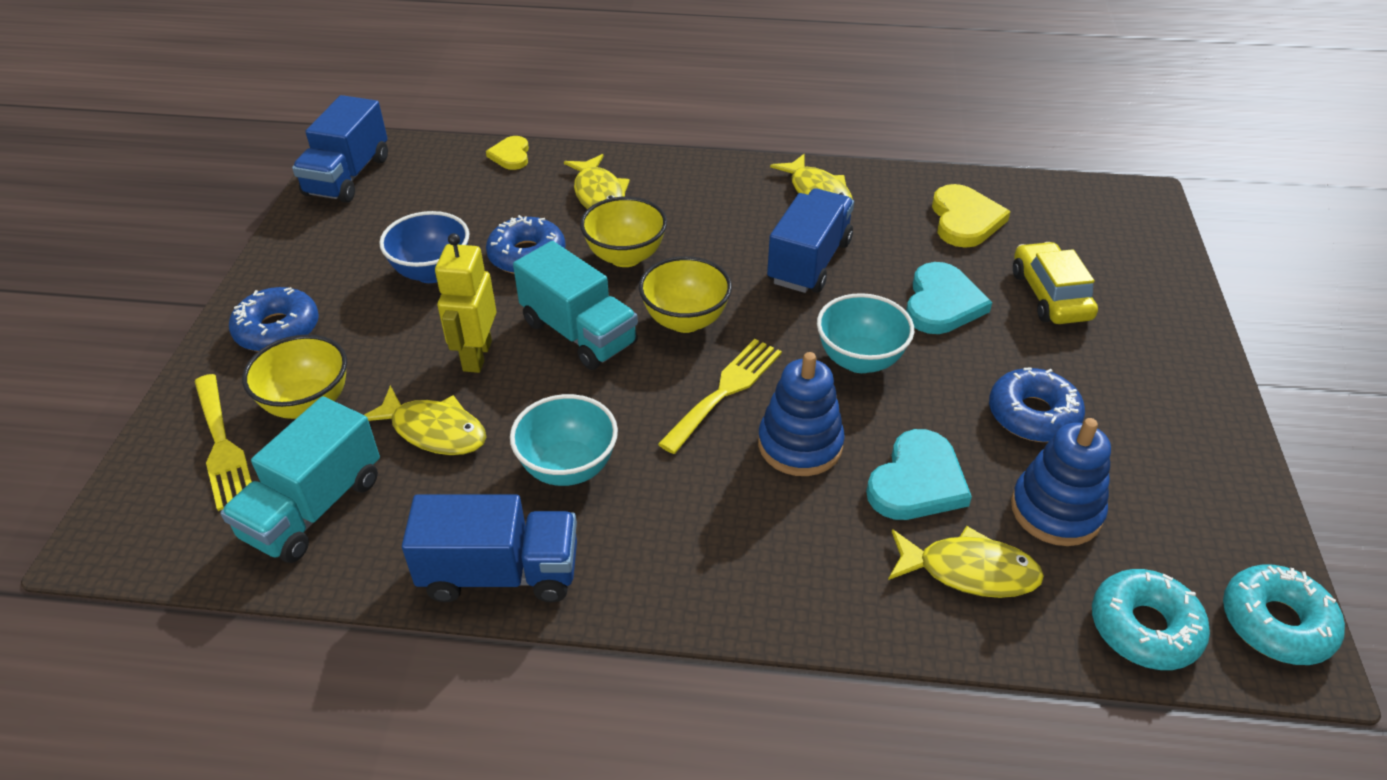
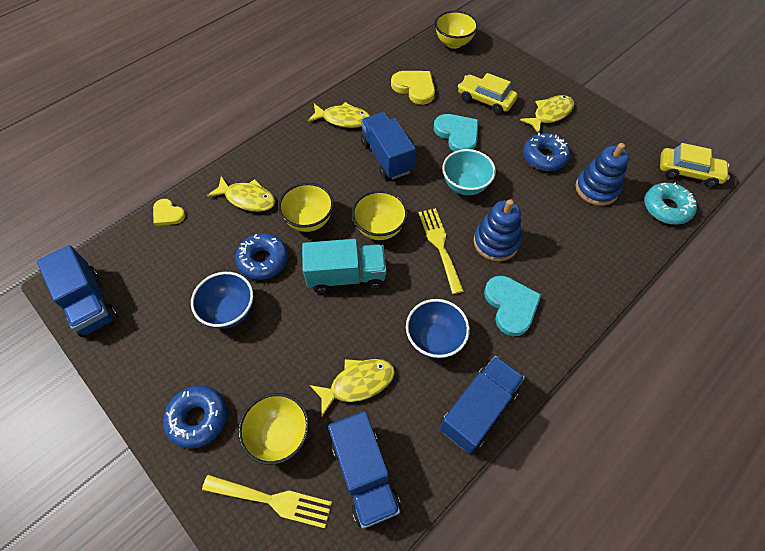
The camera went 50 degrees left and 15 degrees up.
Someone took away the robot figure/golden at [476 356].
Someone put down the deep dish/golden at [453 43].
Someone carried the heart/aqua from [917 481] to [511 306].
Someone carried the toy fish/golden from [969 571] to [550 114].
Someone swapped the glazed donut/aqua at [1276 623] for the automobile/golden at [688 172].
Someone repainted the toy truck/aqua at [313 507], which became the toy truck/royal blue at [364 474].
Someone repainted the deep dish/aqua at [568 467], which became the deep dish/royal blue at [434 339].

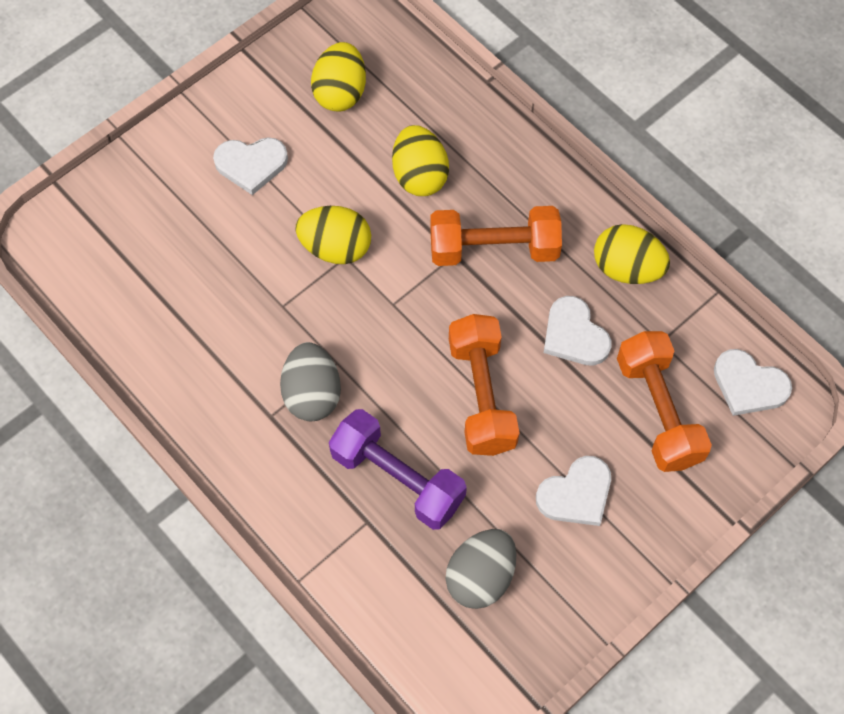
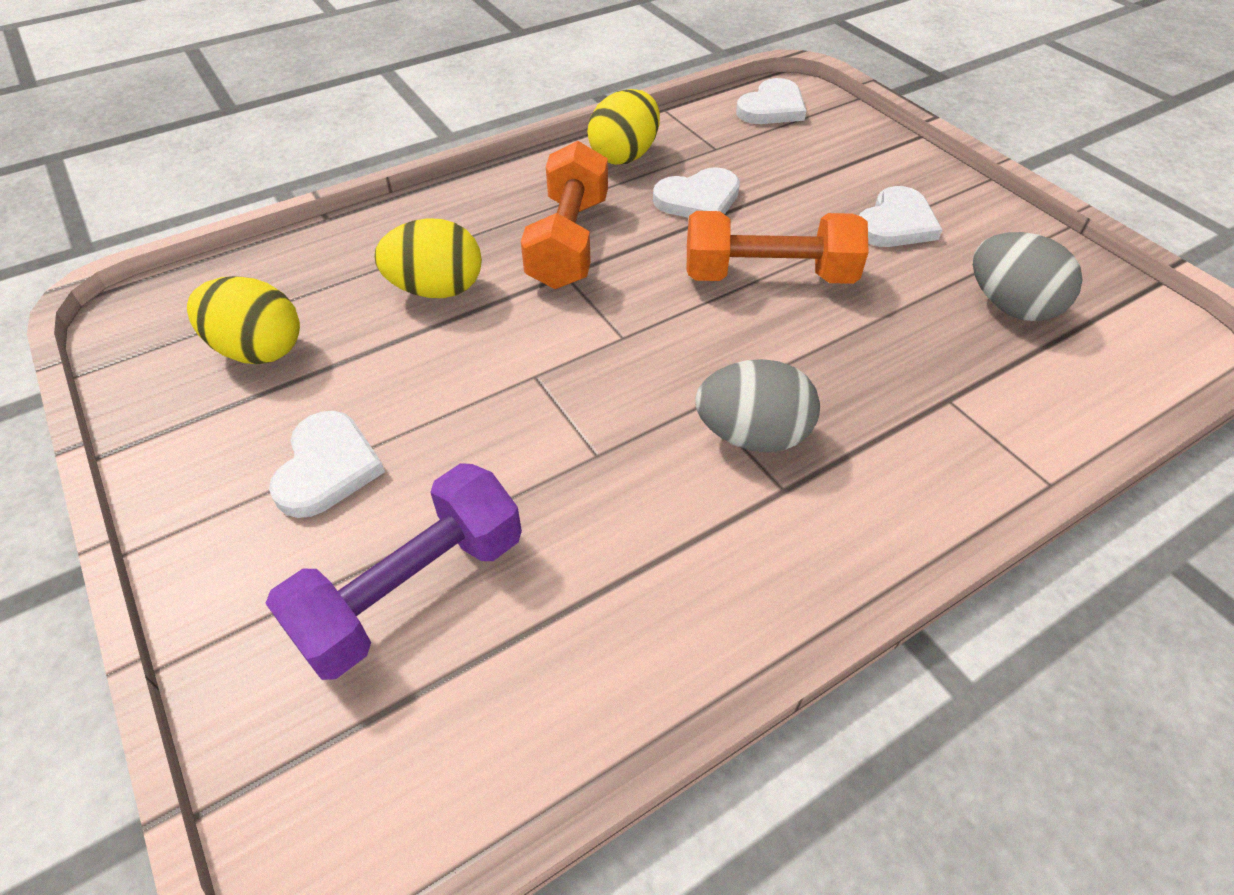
The camera went 80 degrees left and 15 degrees down.
Someone took away the egg shape/golden at [335 248].
Someone took away the dumbbell/orange at [658 411].
Someone carried the dumbbell/royal purple from [398 478] to [411 590].
Someone rotated the heart/snow-white at [576 494] by 60 degrees clockwise.

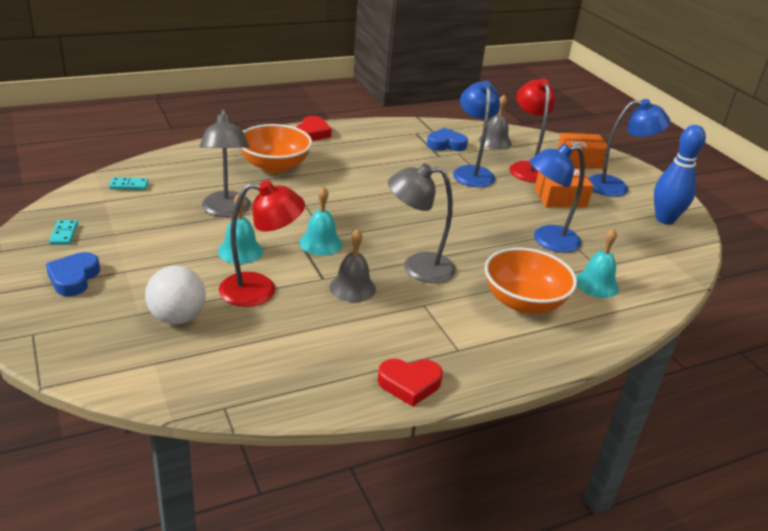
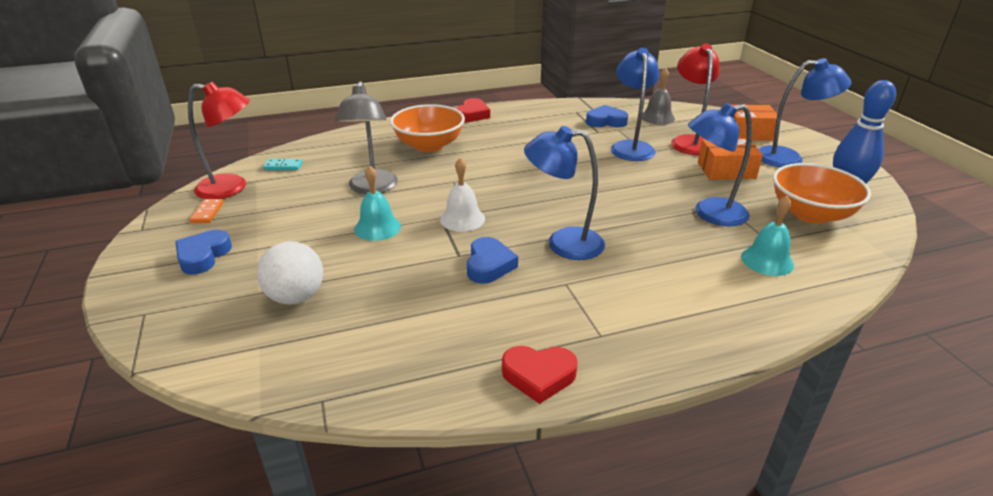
The camera went 10 degrees right and 0 degrees up.
Someone carried the desk lamp/scarlet from [260 290] to [232 187].
Someone carried the deep dish/orange from [523 302] to [810 214].
Someone swapped the hand bell/grey at [352 287] for the heart/royal blue at [489 265].
Someone repainted the domino/aqua at [64 234], which became the domino/orange at [207 213].
Someone repainted the hand bell/aqua at [320 243], which became the hand bell/snow-white at [462 219].
Someone repainted the desk lamp/grey at [417 267], which became the desk lamp/royal blue at [563 243].

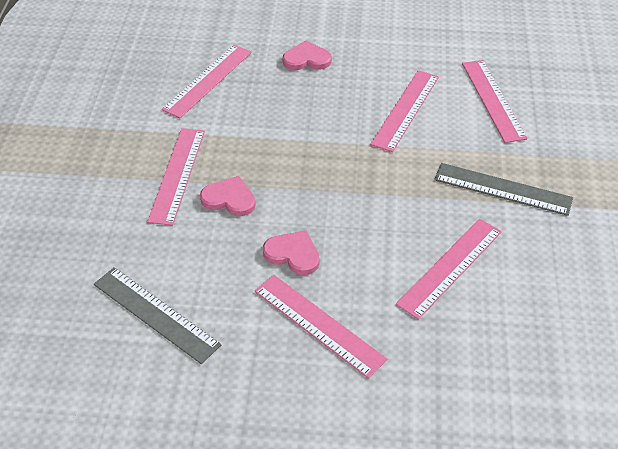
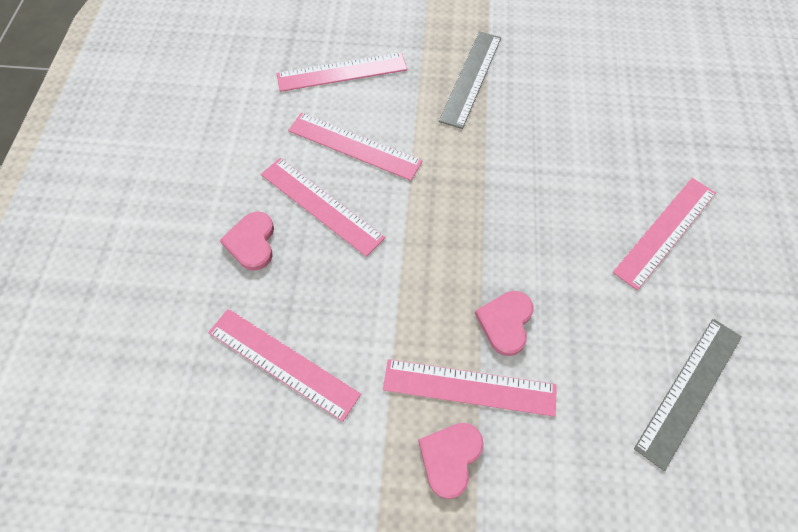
The camera went 90 degrees left and 15 degrees up.
Someone carried the heart/pink from [293 254] to [450 458].
Someone carried the measuring stick/pink from [450 267] to [321 205].

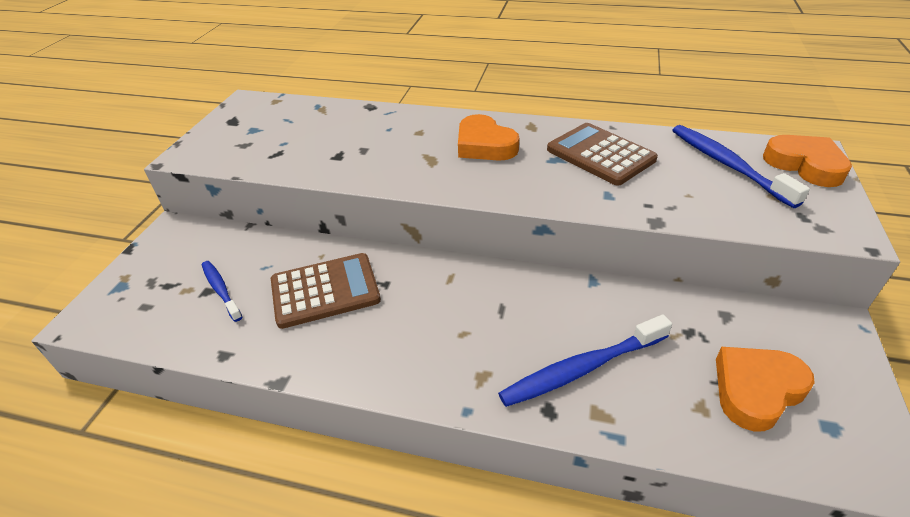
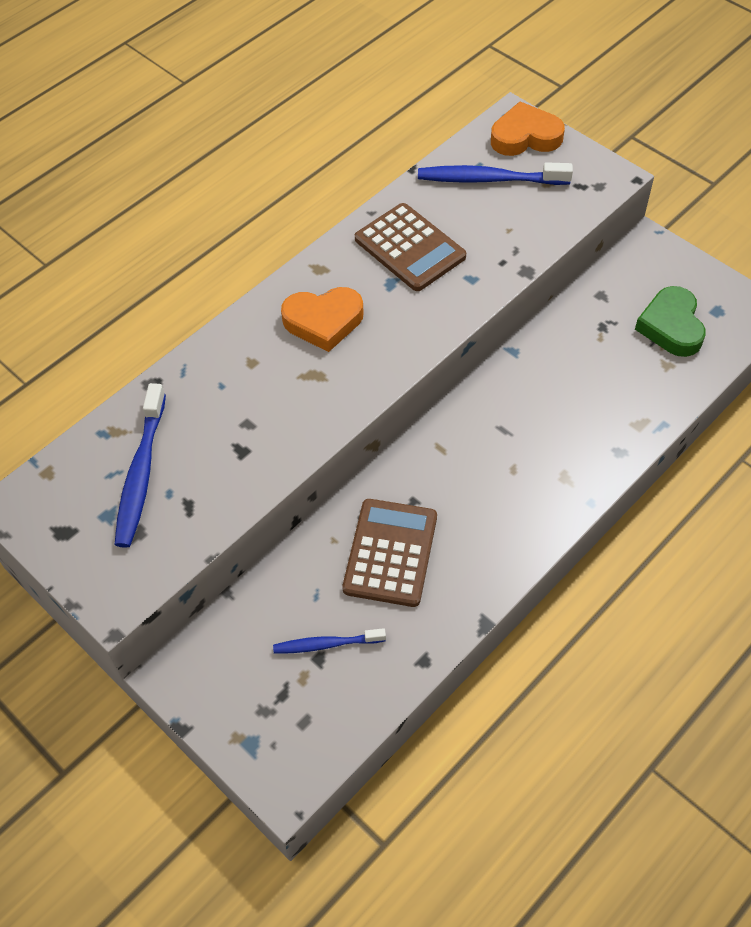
The camera went 60 degrees left and 15 degrees up.
Someone carried the tooth brush/royal blue from [582 369] to [141 473].
Someone repainted the heart/orange at [756 390], which became the heart/emerald at [671 326].
Someone rotated the calculator/dark brown at [600 155] by 120 degrees counterclockwise.

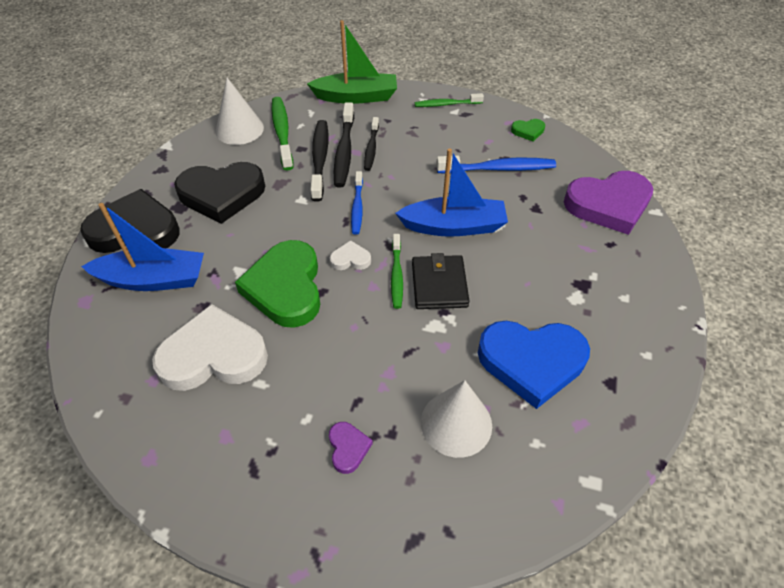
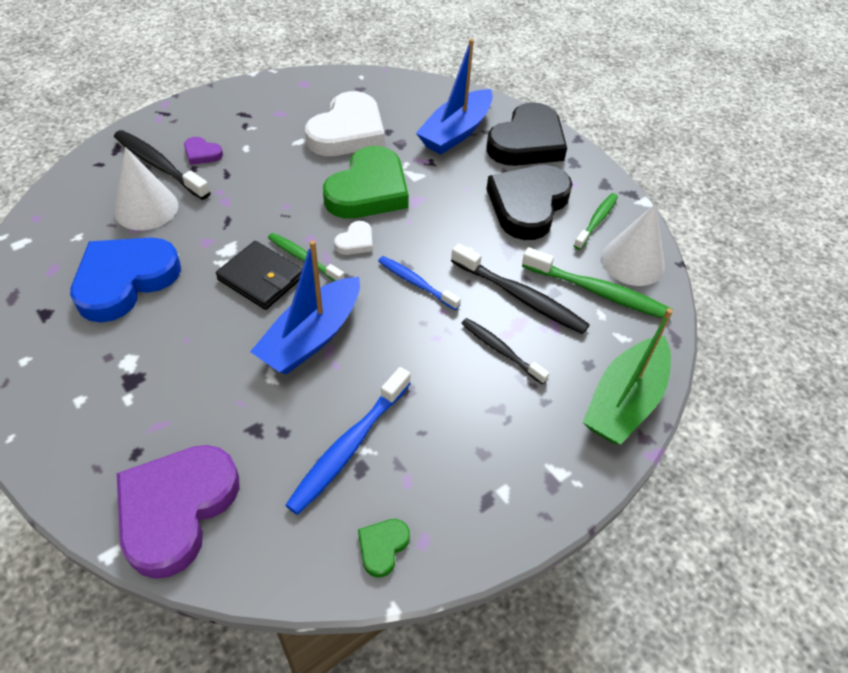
The camera went 125 degrees right and 0 degrees up.
Someone carried the tooth brush/jet-black from [344 151] to [160 166].
Someone carried the tooth brush/emerald from [447 104] to [596 221].
Someone rotated the heart/emerald at [286 288] by 90 degrees clockwise.

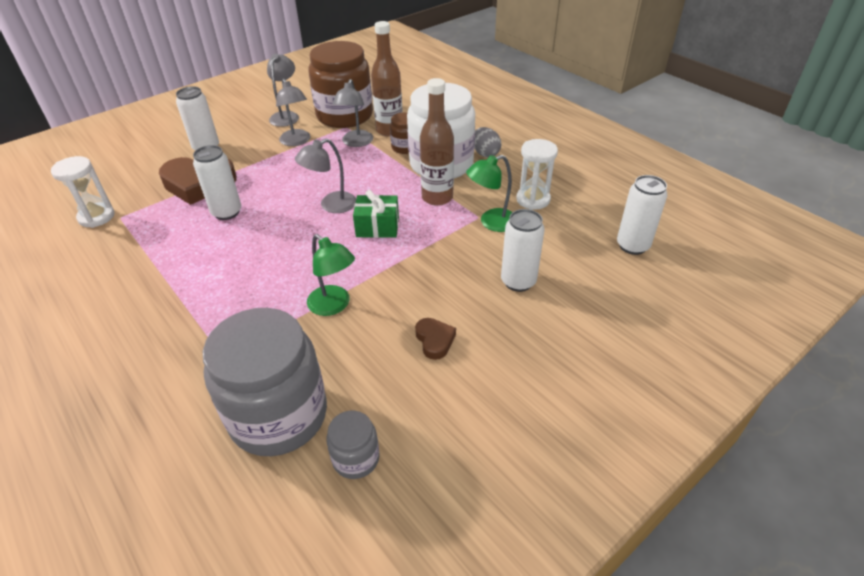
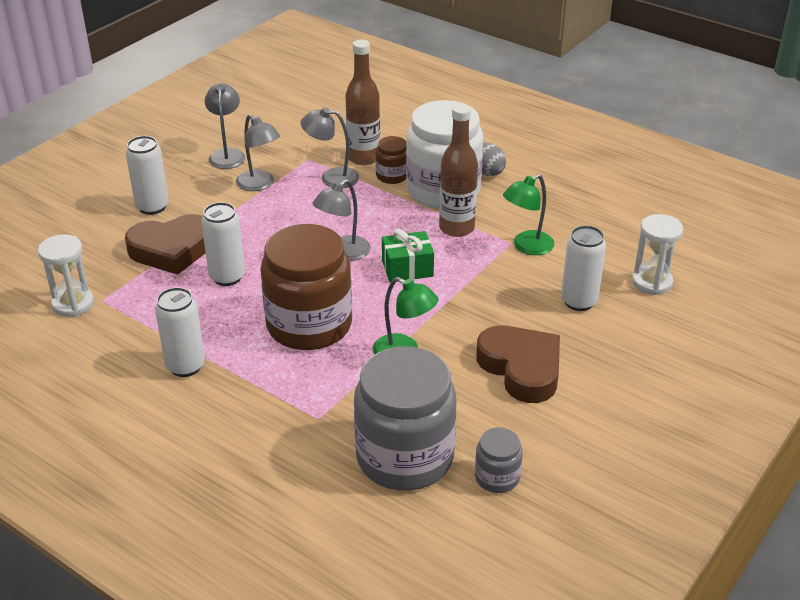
The camera went 15 degrees left and 5 degrees down.
Someone carried the jam jar/dark brown from [344 115] to [309 325].
Someone carried the sand timer/snow-white from [533 199] to [652 282].
Someone carried the can/snow-white from [632 246] to [185 366].
Someone rotated the desk lamp/grey at [356 143] by 105 degrees clockwise.
Someone scaled the heart/dark brown at [434 340] by 2.05.

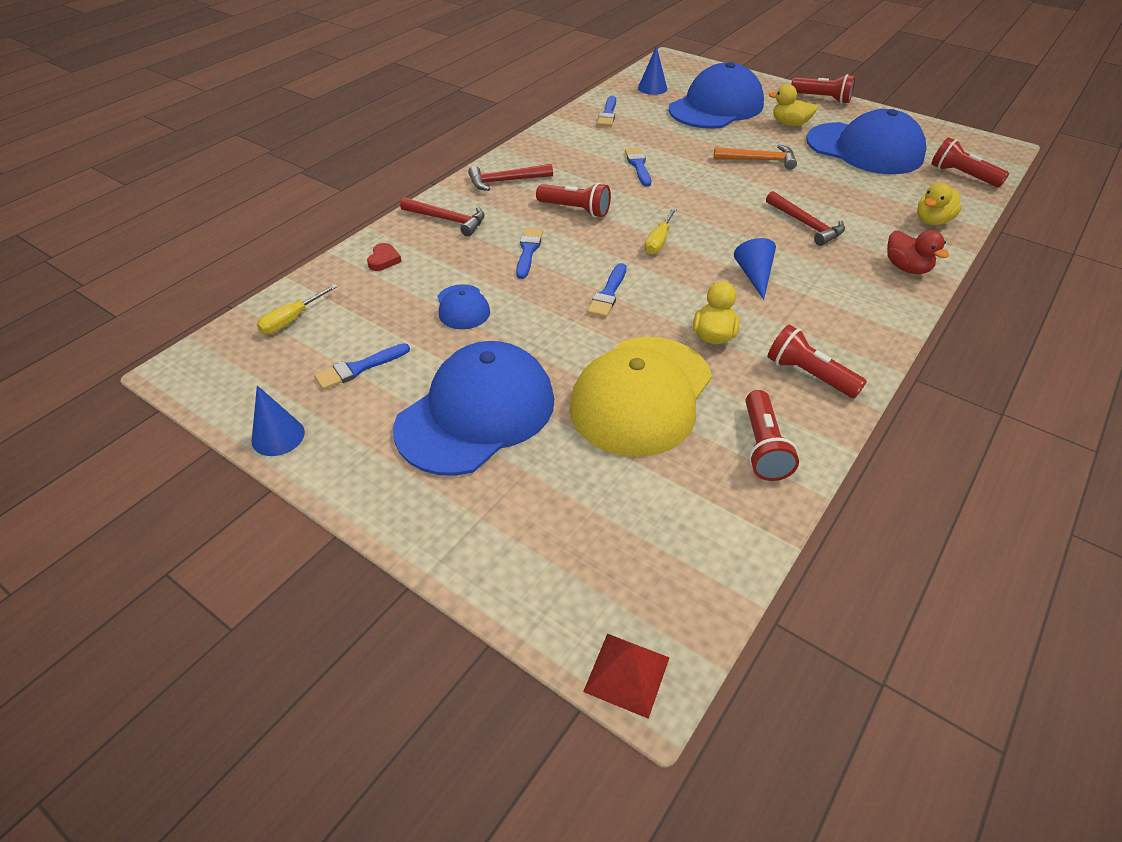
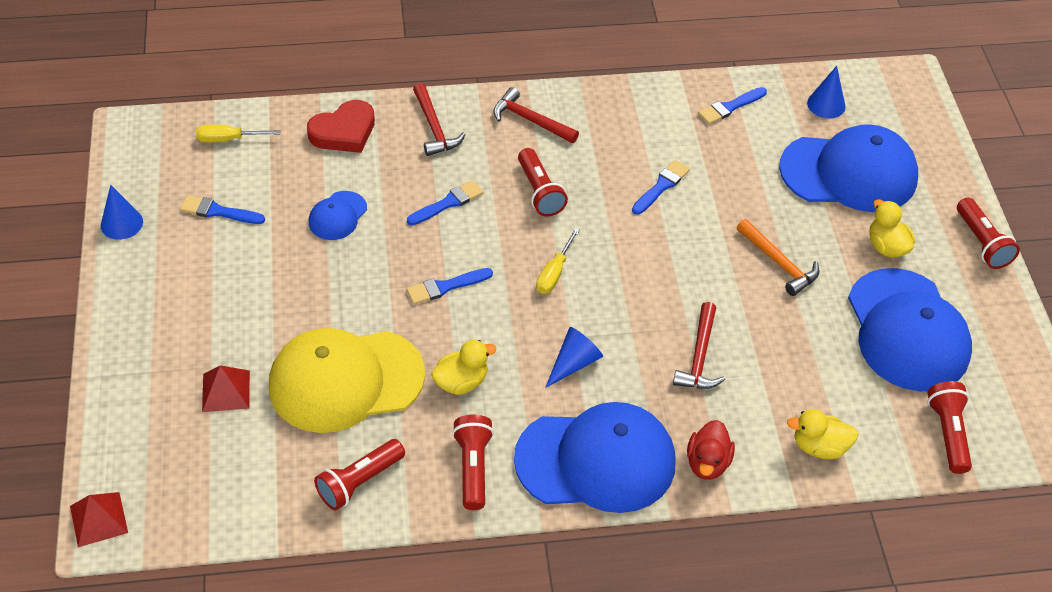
The camera went 45 degrees right and 5 degrees up.
Someone put down the solid pyramid/scarlet at [226 391].
Someone carried the peaked cap/royal blue from [476 413] to [596 461].
Someone rotated the screwdriver/golden at [658 241] by 45 degrees counterclockwise.
Someone scaled the heart/scarlet at [384 260] by 1.92.

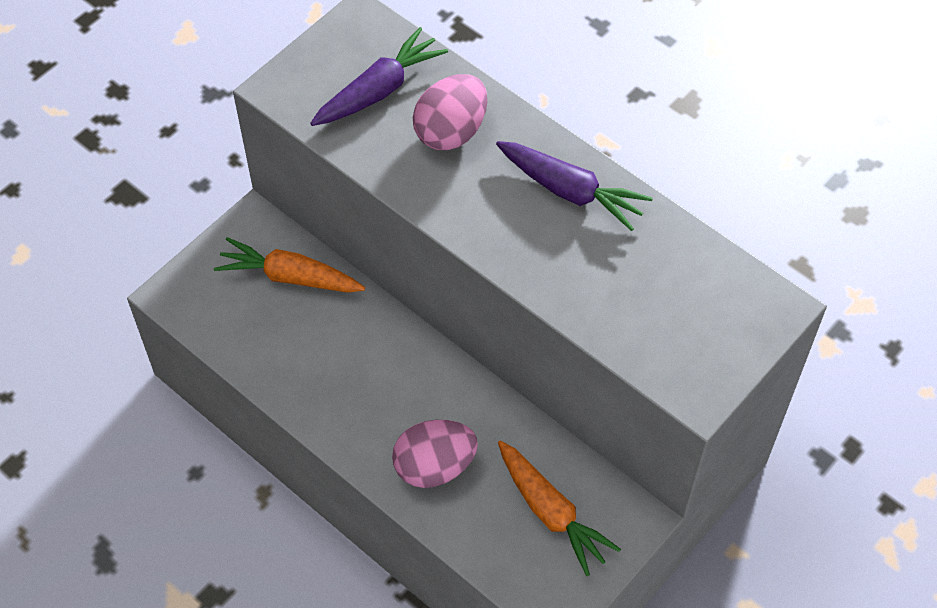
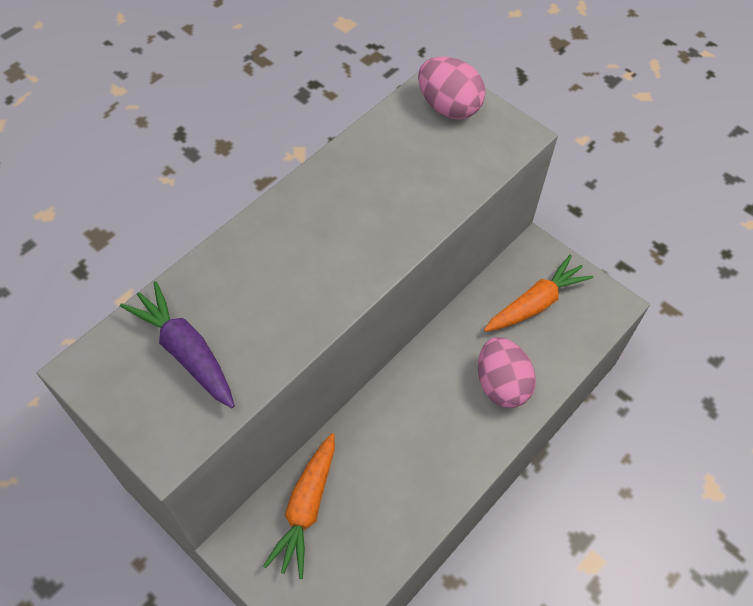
The camera went 90 degrees left and 0 degrees up.
Someone took away the carrot/royal purple at [570 191].
Someone carried the egg shape/pink from [451 131] to [448 107].

